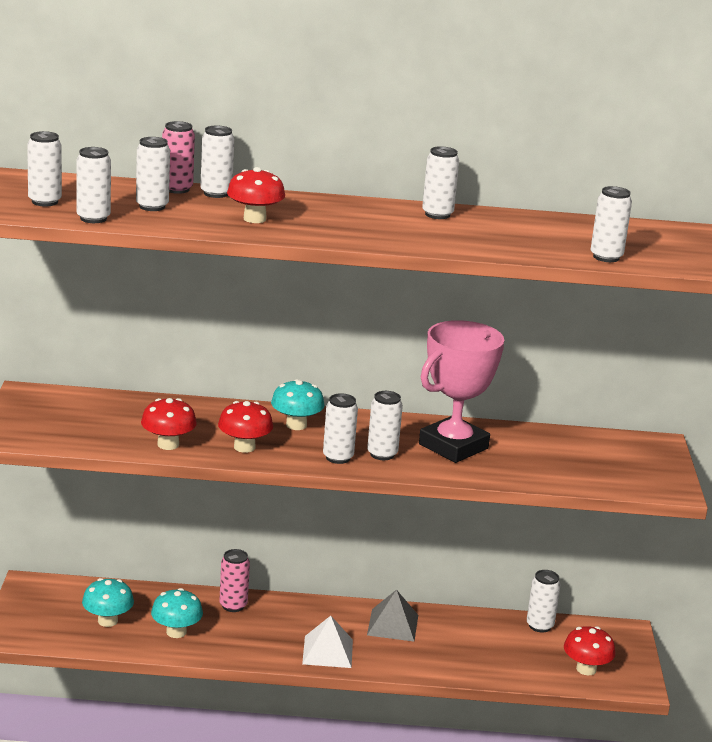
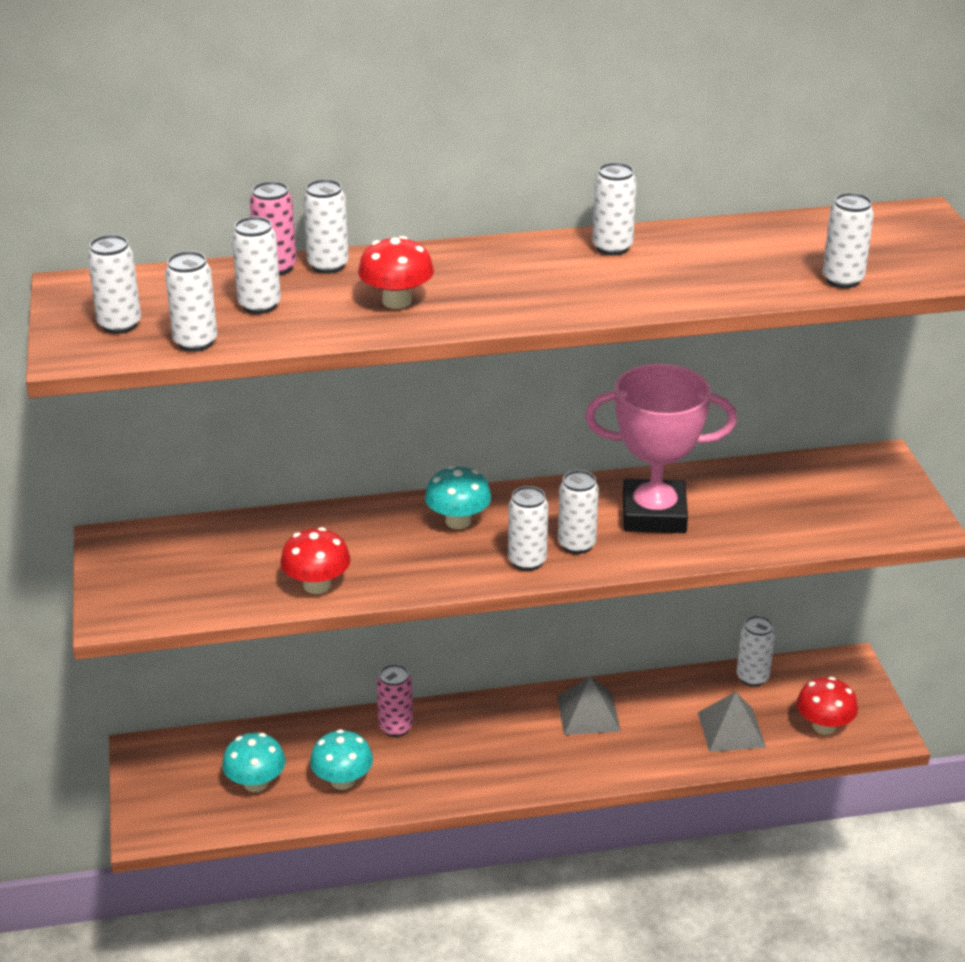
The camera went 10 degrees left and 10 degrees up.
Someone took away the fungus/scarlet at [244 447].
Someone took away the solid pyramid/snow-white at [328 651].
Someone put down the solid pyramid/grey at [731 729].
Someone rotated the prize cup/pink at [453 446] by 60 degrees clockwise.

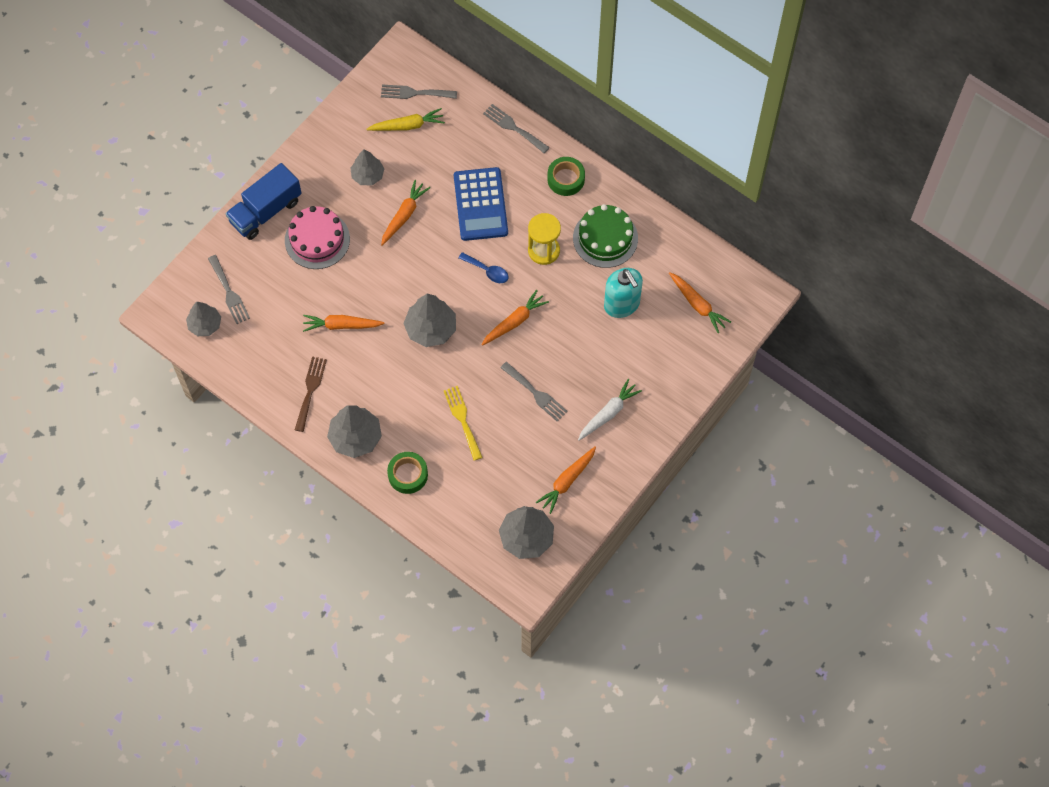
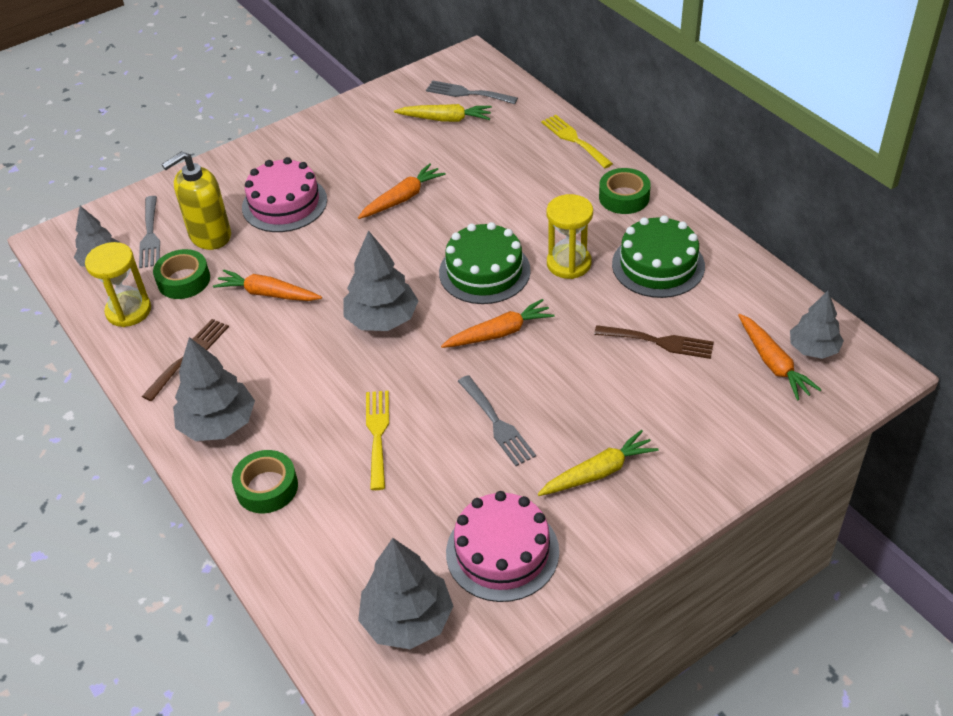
The camera went 20 degrees right and 20 degrees down.
Someone took away the toy truck/royal blue at [266 211].
Someone took away the calculator/royal blue at [480 204].
Someone put down the sand timer/golden at [128 311].
Someone put down the sticky tape/emerald at [184 280].
Someone put down the soap pump/golden at [210 236].
Someone carried the tree/grey from [368 175] to [813 349].
Someone swapped the teaspoon/royal blue at [487 271] for the cake/emerald at [484 271].
Someone swapped the carrot/orange at [567 481] for the cake/pink at [502 552].
Someone swapped the soap pump/aqua at [622 304] for the table fork/dark brown at [659 342].
Someone repainted the table fork/grey at [513 127], which became the table fork/golden at [574 140].
Someone repainted the carrot/snow-white at [608 413], which became the carrot/golden at [598 472].

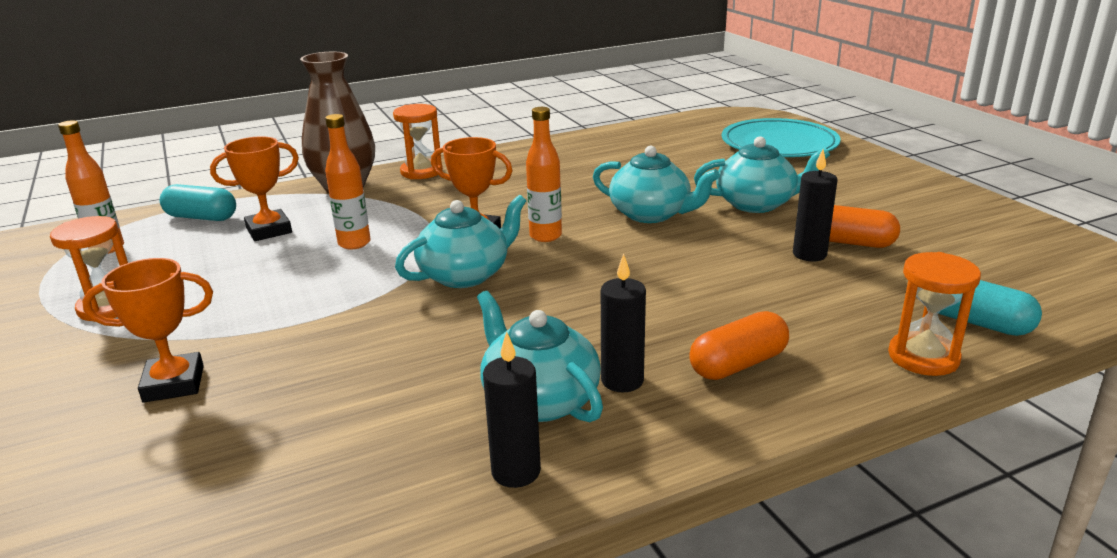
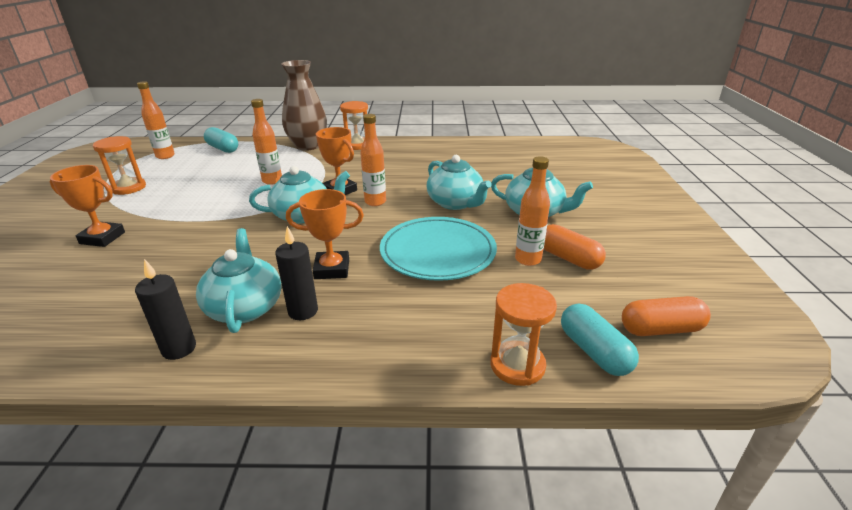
The camera went 25 degrees right and 5 degrees up.
Someone carried the prize cup/orange from [269 230] to [332 269].
Someone carried the pill shape/orange from [738 364] to [660 329].
Someone carried the plate/aqua from [779 144] to [438 252].
Someone swapped the candle/jet-black at [809 254] for the flask/orange at [528 259].

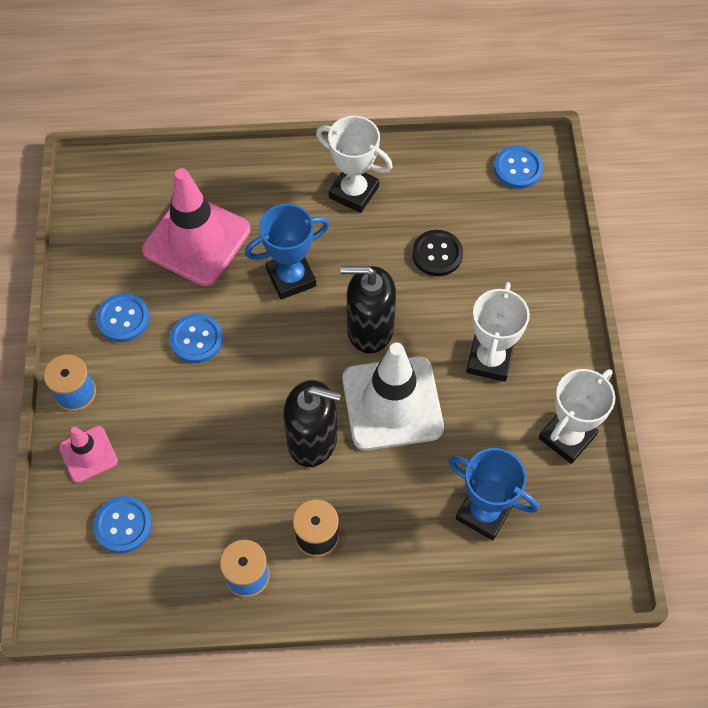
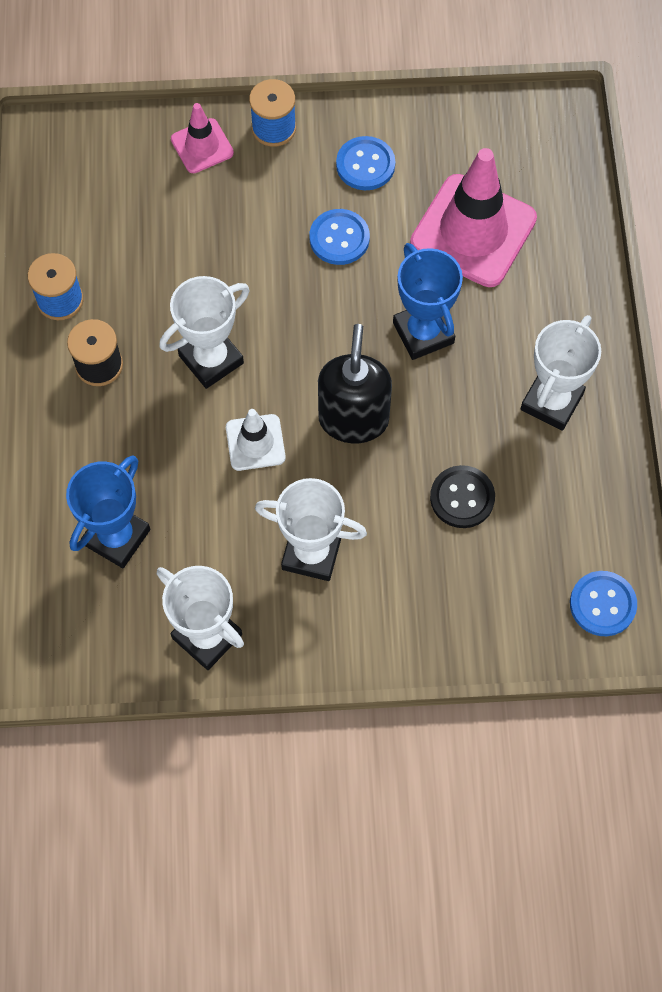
The camera went 90 degrees right and 5 degrees up.
Someone took away the shirt button/royal blue at [123 525].
Someone swapped the soap pump/jet-black at [312 440] for the prize cup/snow-white at [211 359].
Someone scaled the safety cone/snow-white at [392 403] by 0.51.

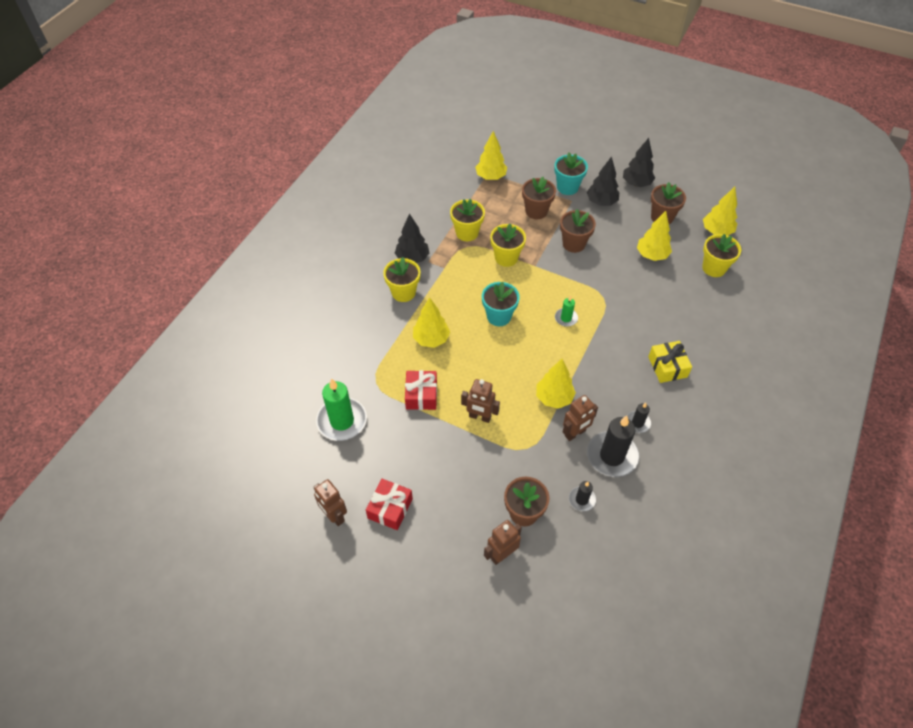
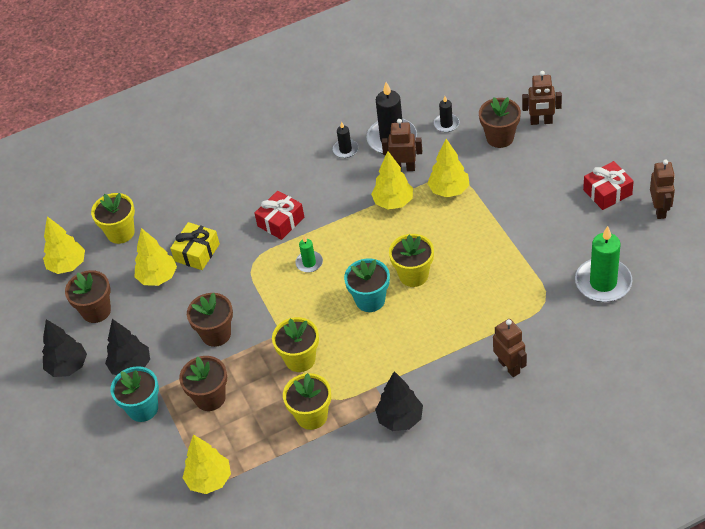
The camera went 135 degrees left and 5 degrees down.
Someone carried the flower pot/golden from [403 292] to [413 275].
Someone carried the present/scarlet from [421 395] to [280 221].
Someone carried the tree/golden from [431 339] to [449 190].
Someone carried the robot figure/dark brown from [479 417] to [509 367].
Someone carried the present/golden from [667 367] to [197 252].

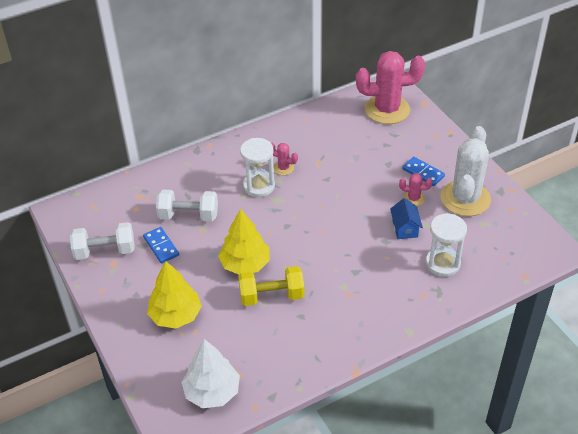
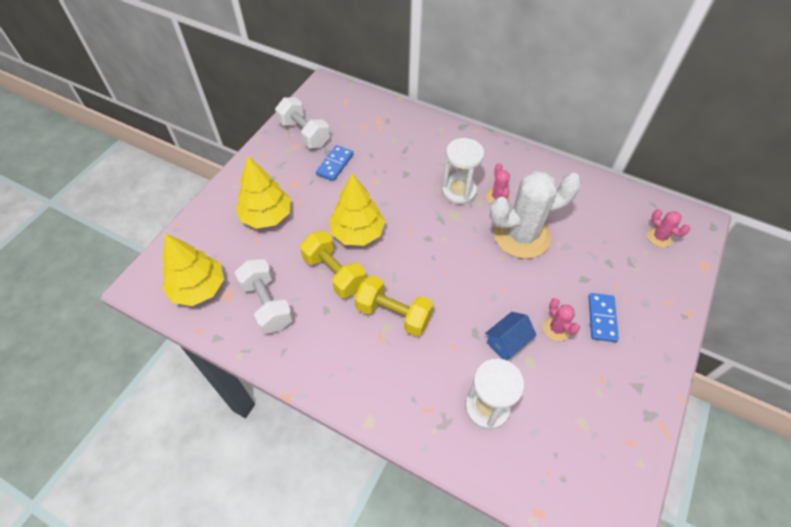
The camera went 55 degrees right and 10 degrees up.
Someone put down the dumbbell/golden at [394 314].
Someone carried the dumbbell/snow-white from [188 215] to [267 304].
Someone carried the cactus/snow-white from [465 198] to [521 235].
Someone repainted the tree/snow-white at [212 392], which became the tree/golden at [198 288].
Someone scaled the cactus/pink at [387 109] by 0.44.

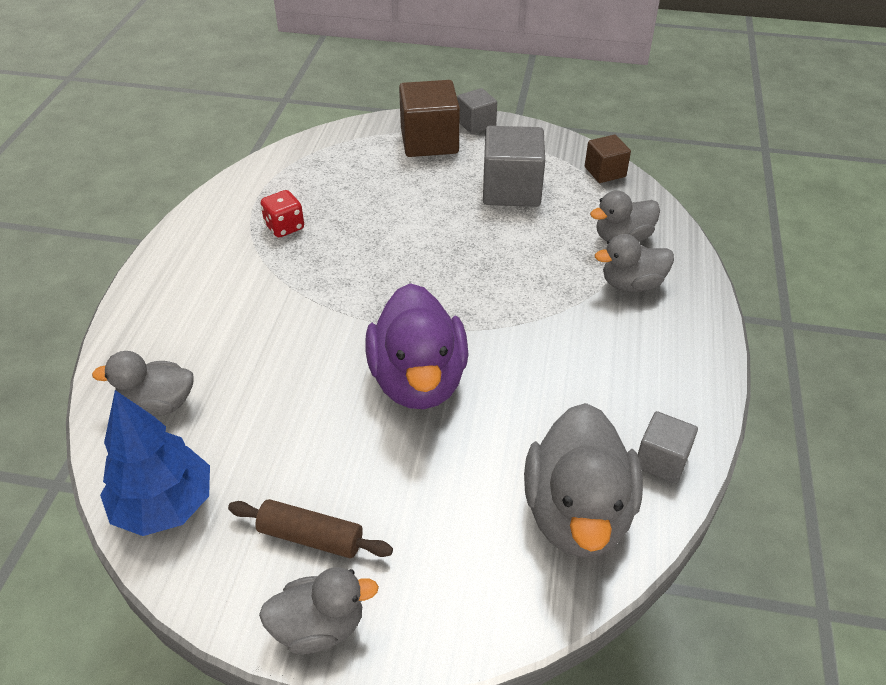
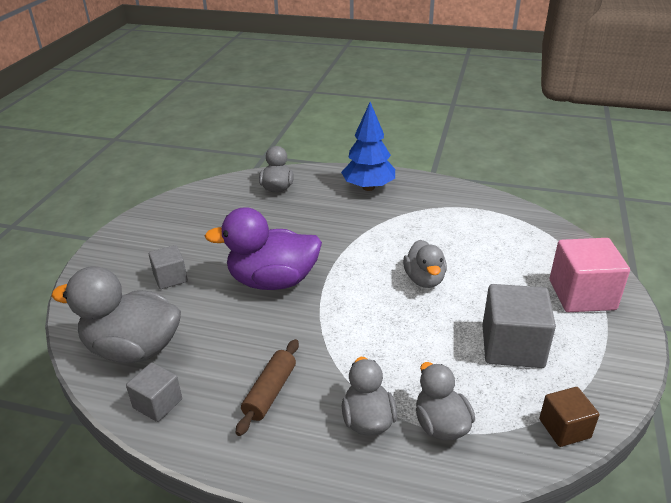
The camera went 95 degrees right and 10 degrees down.
Someone took away the die/scarlet at [284 227].
Someone carried the tree/royal blue from [164 506] to [368 187].
Someone carried the rolling pin/dark brown from [310 537] to [270 392].
Someone carried the rubber duck/grey from [319 627] to [424 279].
Someone carried the block/grey from [476 124] to [170 278].
Someone repainted the block/dark brown at [429 141], which became the block/pink at [582 295].

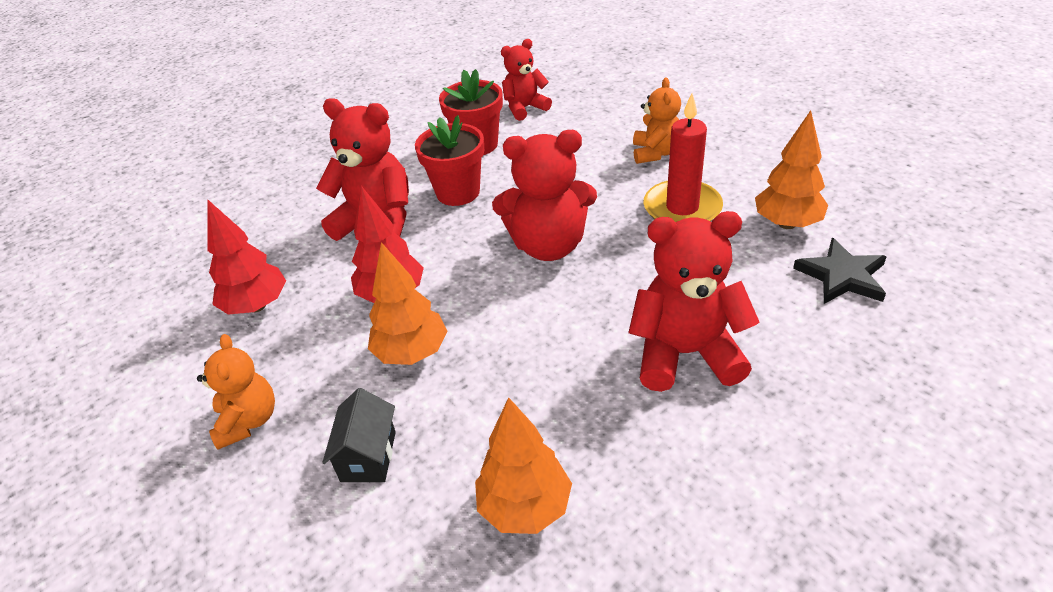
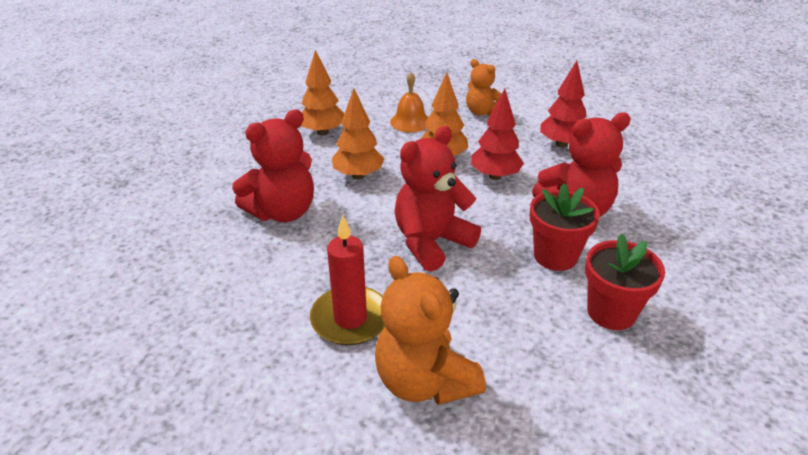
The camera went 140 degrees right and 5 degrees down.
Someone took away the stuffed bear/scarlet at [525 108].
Someone took away the star/jet-black at [842 276].
Someone carried the tree/orange from [786 223] to [358 175].
Someone swapped the toy house/jet-black at [368 456] for the hand bell/orange at [410 122].
Someone scaled the stuffed bear/orange at [655 153] by 1.62.

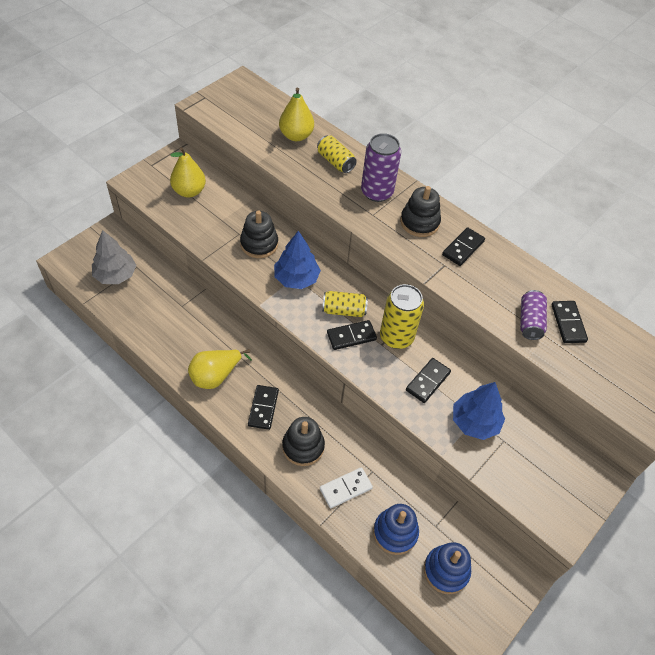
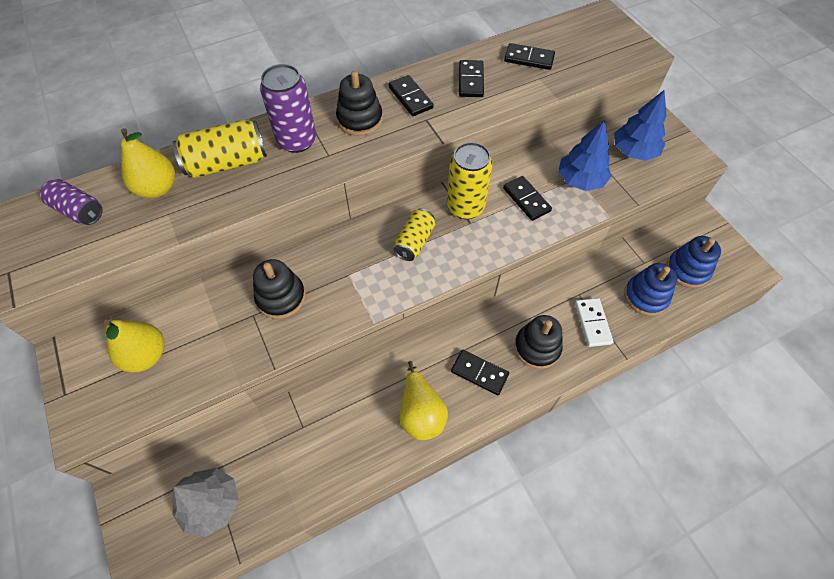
The camera went 65 degrees left and 5 degrees up.
Someone carried the tree/royal blue from [296 278] to [634 151].
Someone carried the domino/jet-black from [351 336] to [470 81].
Someone carried the can/royal purple from [530 321] to [79 211].
Someone scaled the can/golden at [335 162] by 1.52.

